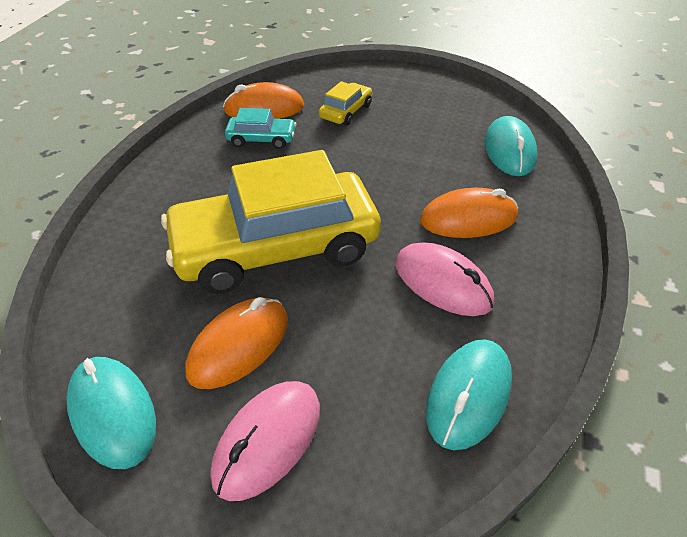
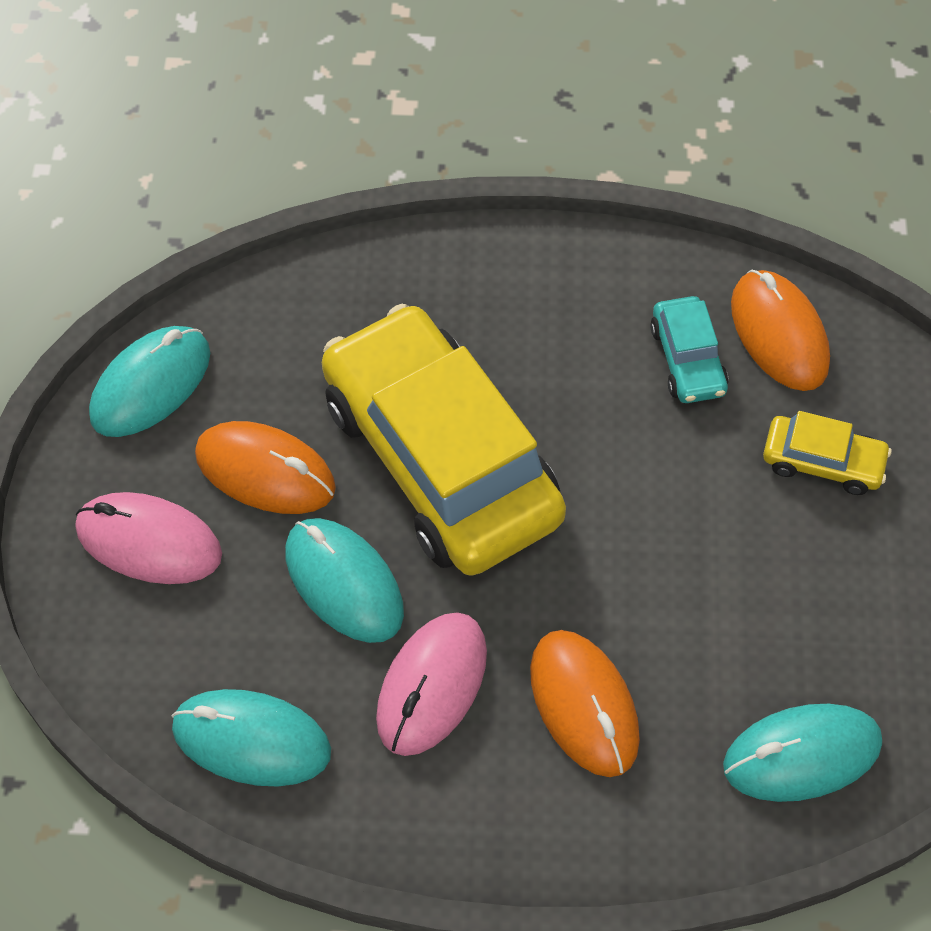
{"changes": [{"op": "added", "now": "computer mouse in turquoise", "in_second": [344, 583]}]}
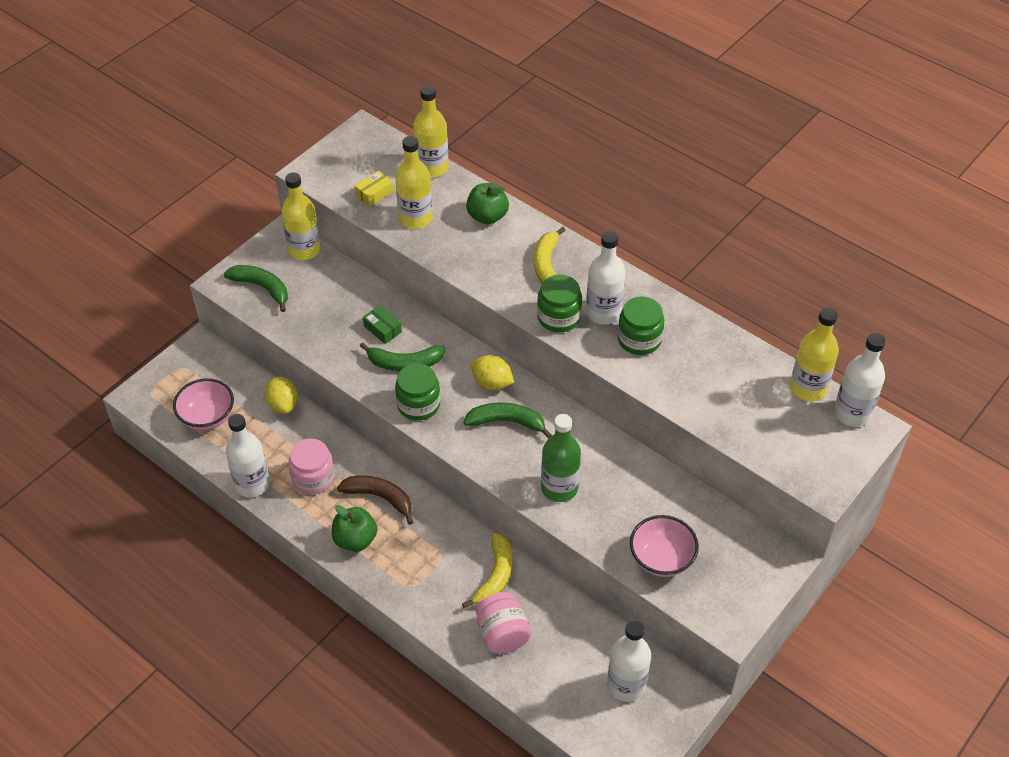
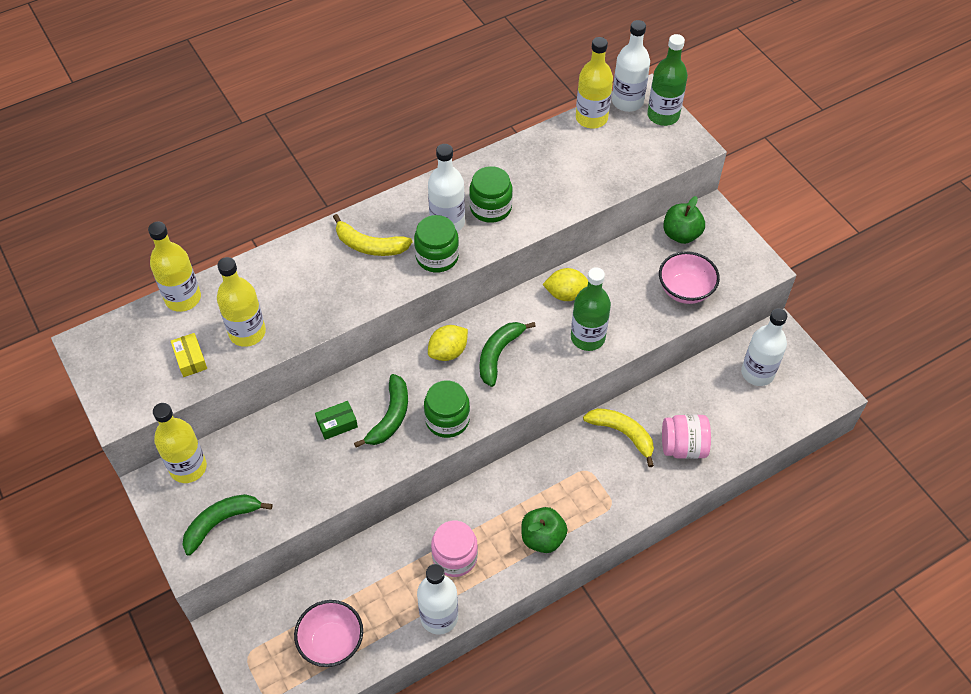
{"changes": [{"op": "moved", "was": "lemon in bright yellow", "in_first": [283, 404], "in_second": [566, 294]}, {"op": "removed", "was": "banana fruit in dark brown", "in_first": [380, 498]}, {"op": "moved", "was": "apple fruit in emerald", "in_first": [487, 216], "in_second": [681, 234]}, {"op": "added", "now": "drink bottle in emerald", "in_second": [663, 115]}]}
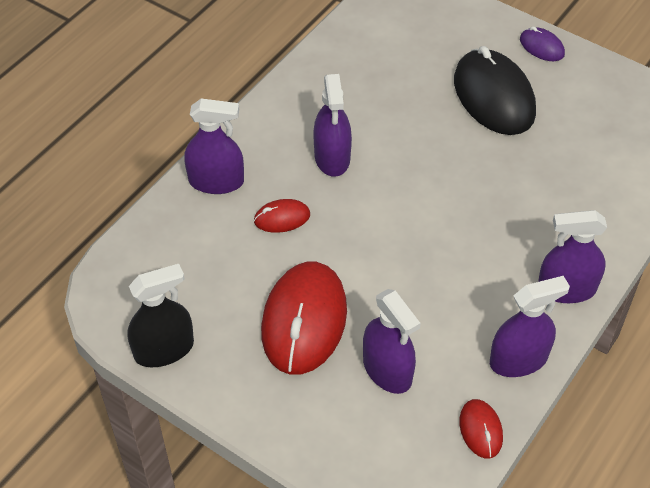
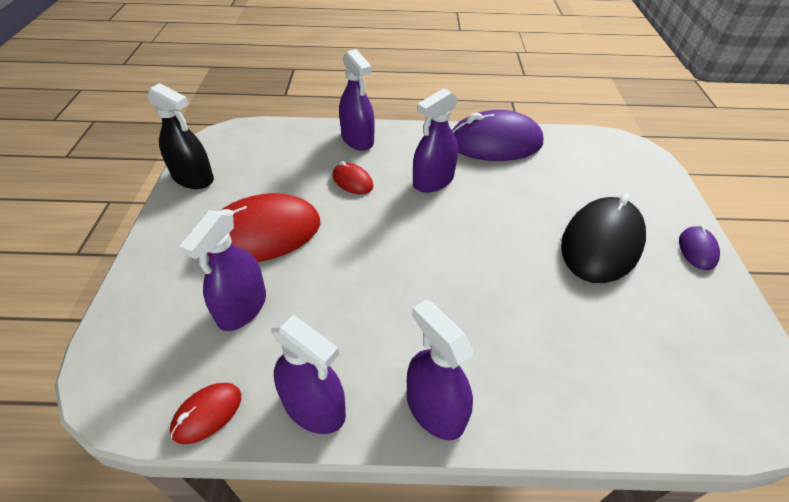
{"changes": [{"op": "added", "now": "computer mouse in purple", "in_second": [495, 143]}]}
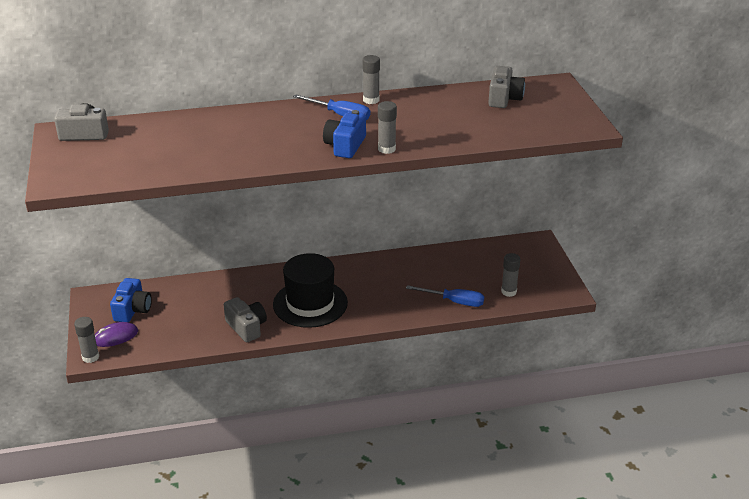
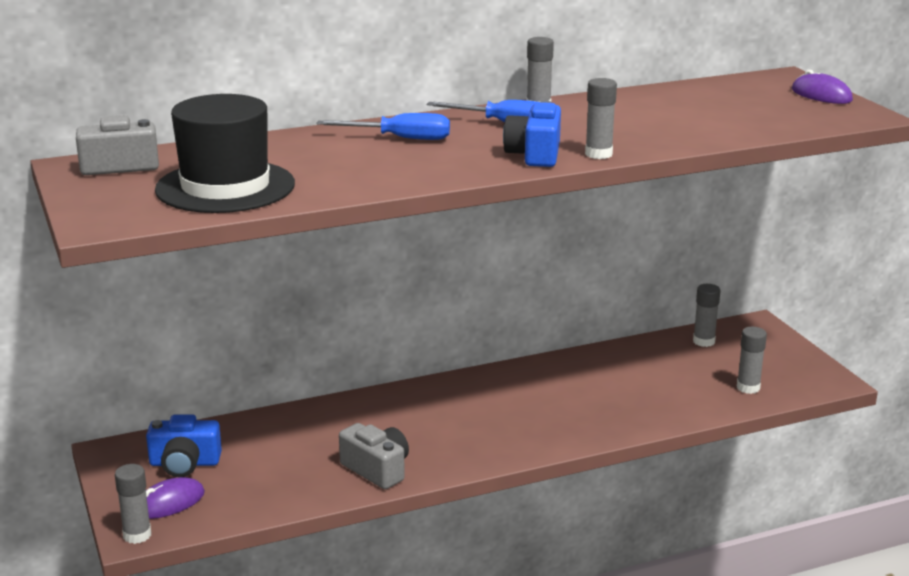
{"changes": [{"op": "turned", "was": "camera in cobalt", "in_first": [132, 310], "in_second": [184, 463], "clockwise": 90}, {"op": "moved", "was": "tall hat in black", "in_first": [310, 303], "in_second": [225, 187]}, {"op": "moved", "was": "screwdriver in cobalt", "in_first": [454, 301], "in_second": [400, 138]}, {"op": "removed", "was": "camera in gray", "in_first": [504, 98]}, {"op": "added", "now": "stick of glue in gray", "in_second": [704, 341]}, {"op": "added", "now": "computer mouse in purple", "in_second": [821, 95]}]}
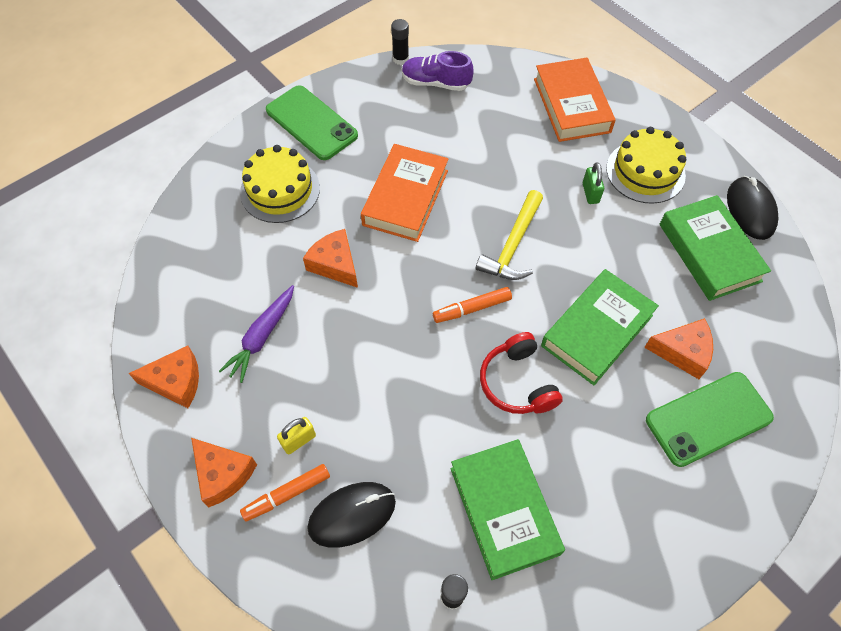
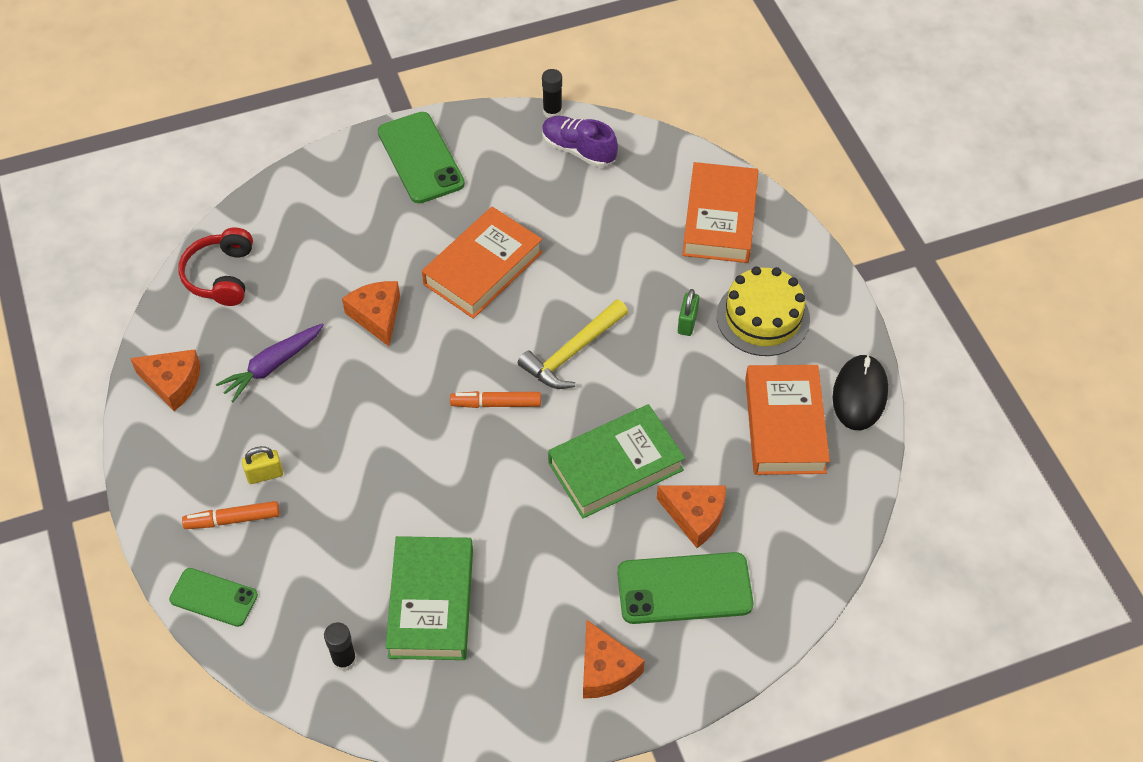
{"changes": [{"op": "moved", "was": "cheese in orange-coloured", "in_first": [223, 474], "in_second": [605, 669]}, {"op": "removed", "was": "gateau in bright yellow", "in_first": [280, 190]}, {"op": "removed", "was": "computer mouse in black", "in_first": [352, 515]}, {"op": "moved", "was": "headset in red", "in_first": [517, 383], "in_second": [221, 276]}, {"op": "recoloured", "was": "hardcover in emerald", "now": "hardcover in orange-coloured", "in_first": [709, 252], "in_second": [784, 425]}, {"op": "added", "now": "smartphone in emerald", "in_second": [213, 597]}]}
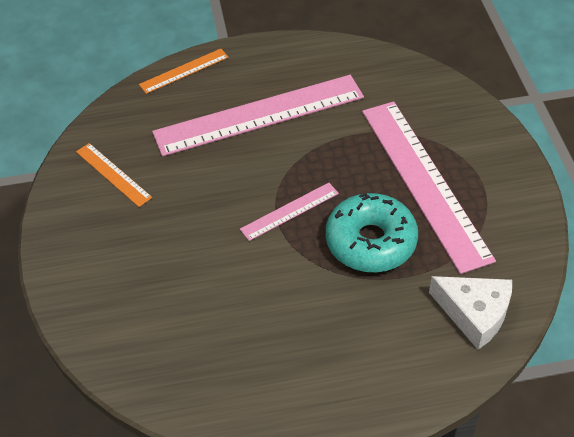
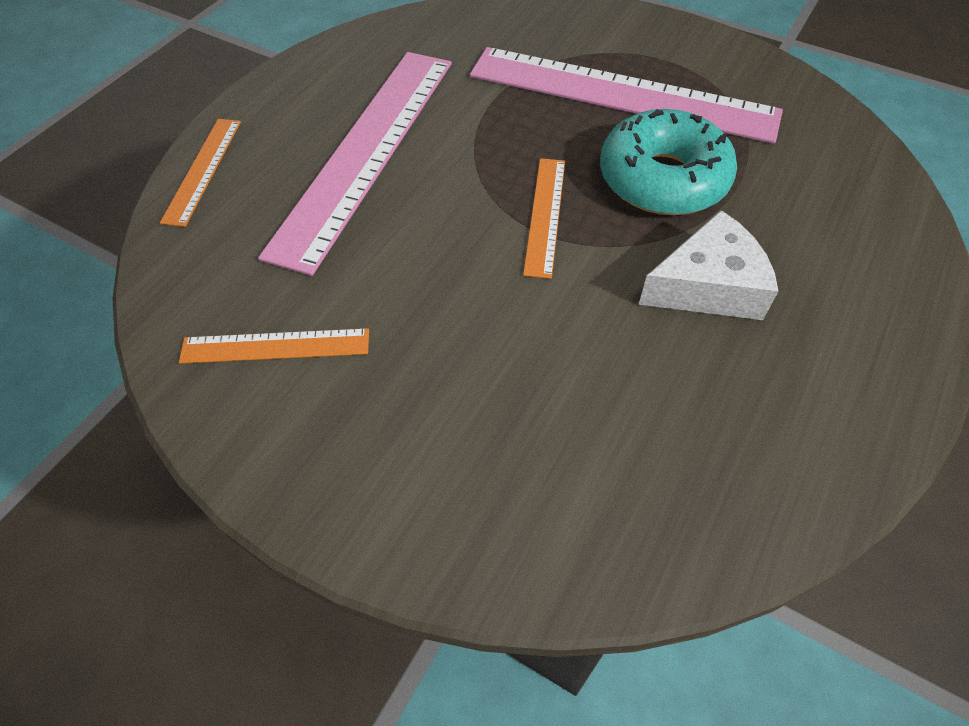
{"changes": [{"op": "recoloured", "was": "measuring stick in rose-pink", "now": "measuring stick in orange-coloured", "in_first": [290, 211], "in_second": [545, 215]}, {"op": "moved", "was": "cheese in pure white", "in_first": [474, 313], "in_second": [708, 285]}]}
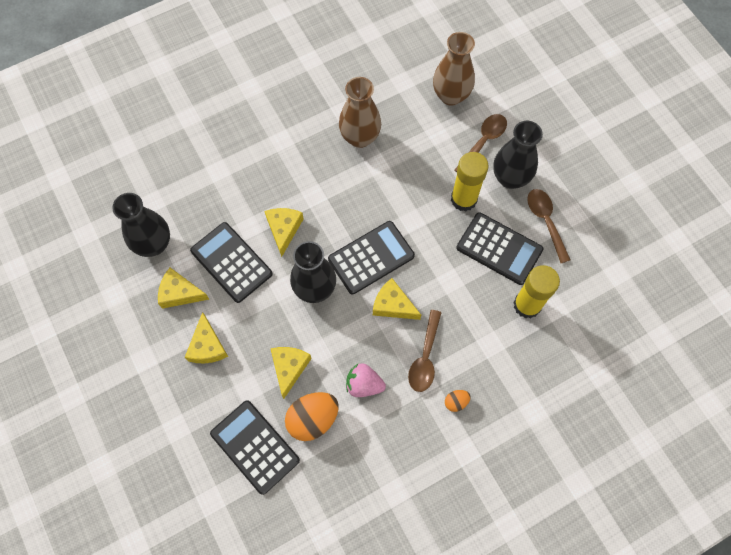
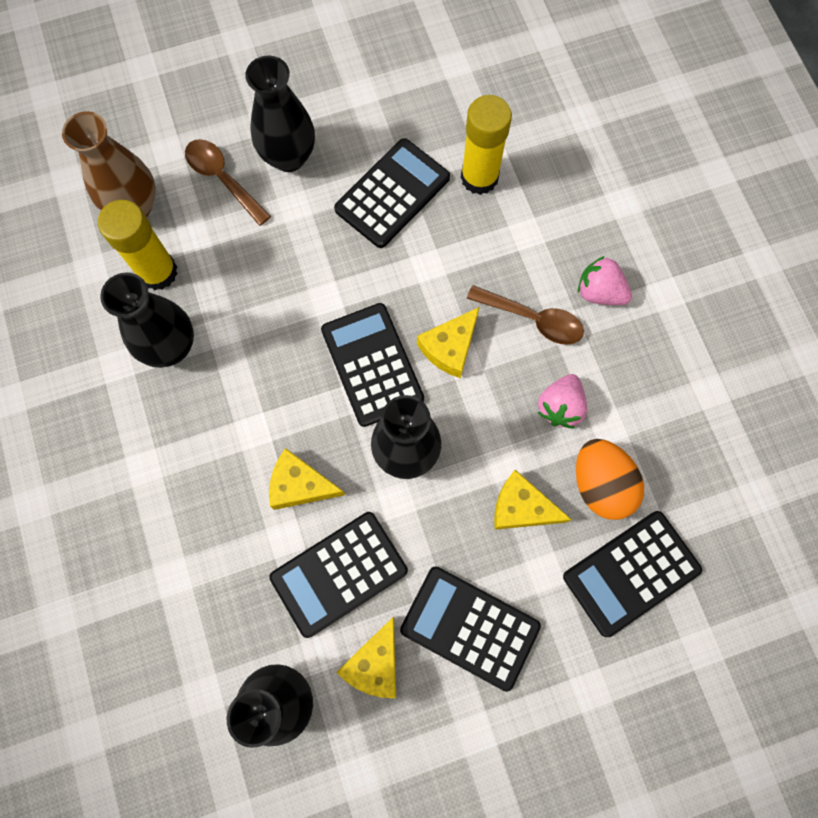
{"changes": [{"op": "replaced", "was": "cheese in bright yellow", "now": "calculator in black", "in_first": [207, 346], "in_second": [469, 627]}, {"op": "recoloured", "was": "vase in dark brown", "now": "vase in black", "in_first": [360, 137], "in_second": [170, 347]}, {"op": "replaced", "was": "egg in orange-coloured", "now": "toy strawberry in rose-pink", "in_first": [456, 402], "in_second": [599, 292]}, {"op": "moved", "was": "stick of glue in bright yellow", "in_first": [463, 199], "in_second": [158, 272]}, {"op": "removed", "was": "tablespoon in dark brown", "in_first": [545, 221]}]}
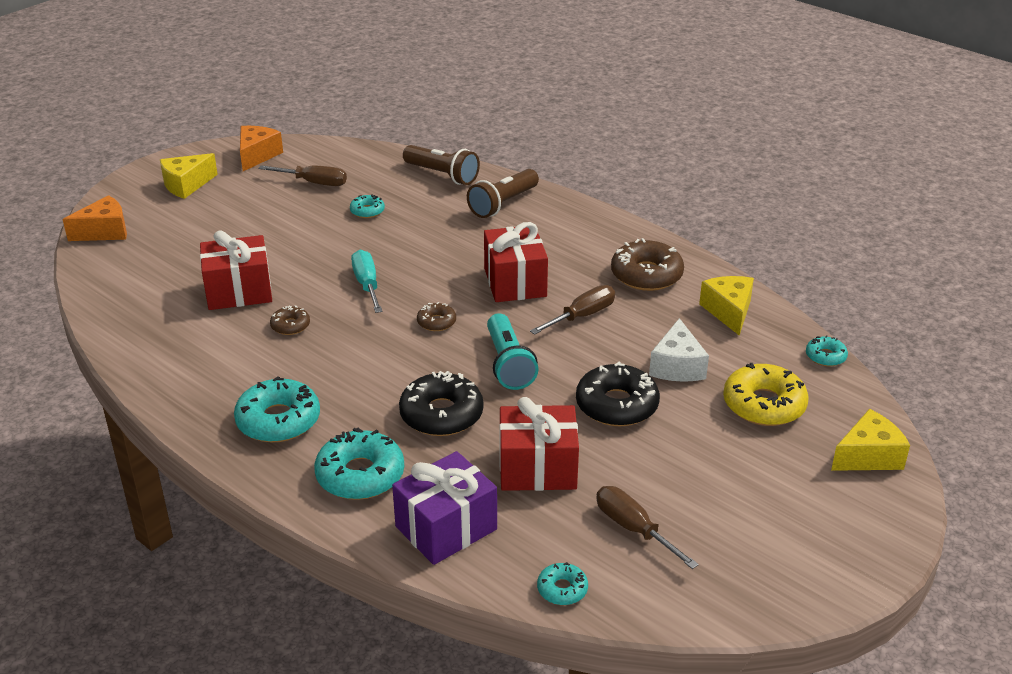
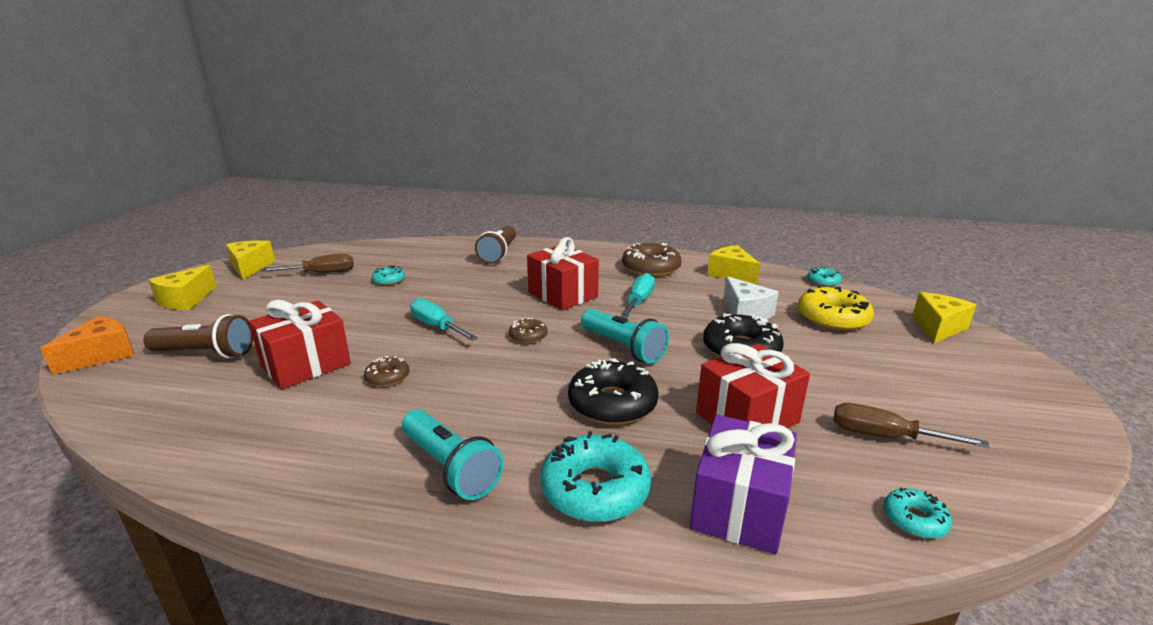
{"changes": [{"op": "replaced", "was": "doughnut in turquoise", "now": "pocket torch in turquoise", "in_first": [278, 420], "in_second": [450, 468]}, {"op": "recoloured", "was": "cheese in orange-coloured", "now": "cheese in bright yellow", "in_first": [257, 155], "in_second": [250, 267]}, {"op": "moved", "was": "pocket torch in dark brown", "in_first": [442, 175], "in_second": [206, 353]}, {"op": "recoloured", "was": "screwdriver in dark brown", "now": "screwdriver in turquoise", "in_first": [582, 316], "in_second": [639, 301]}]}
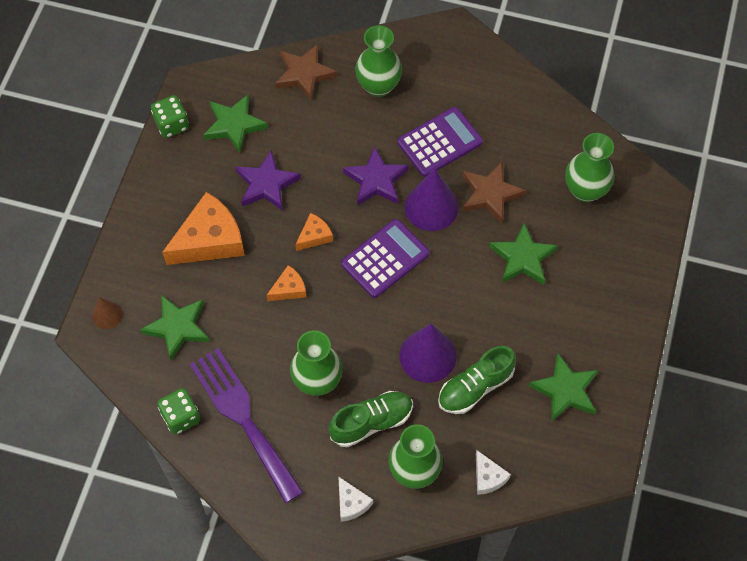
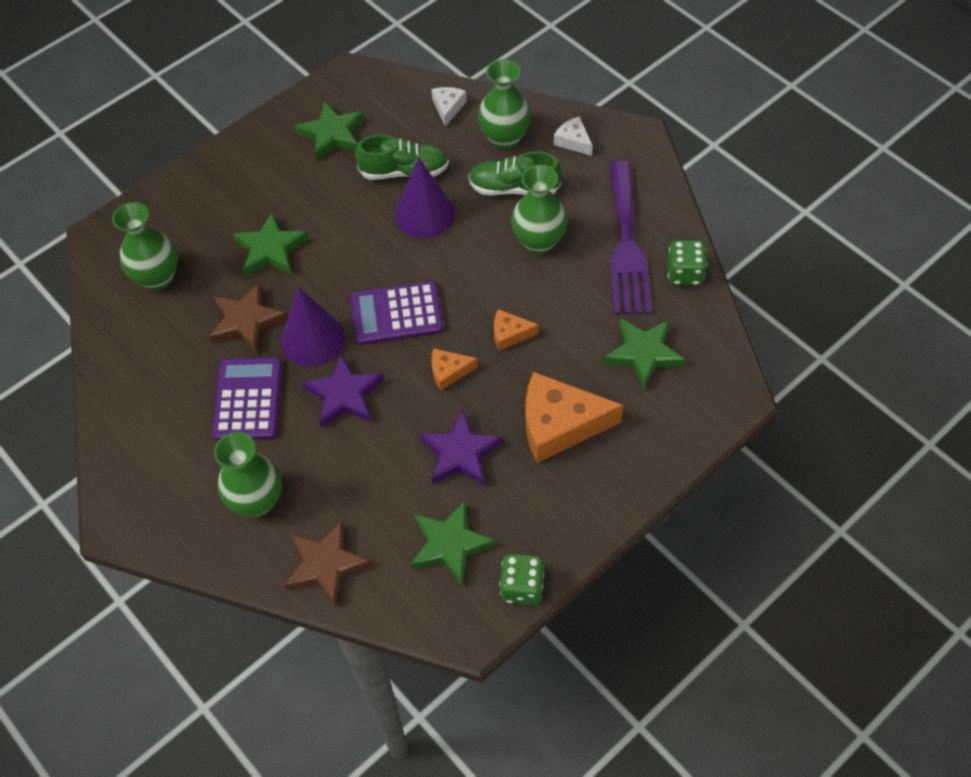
{"changes": [{"op": "removed", "was": "cone in dark brown", "in_first": [107, 315]}, {"op": "turned", "was": "cheese in pure white", "in_first": [351, 503], "in_second": [573, 141], "clockwise": -45}, {"op": "turned", "was": "calculator in purple", "in_first": [440, 142], "in_second": [248, 399], "clockwise": 90}]}
